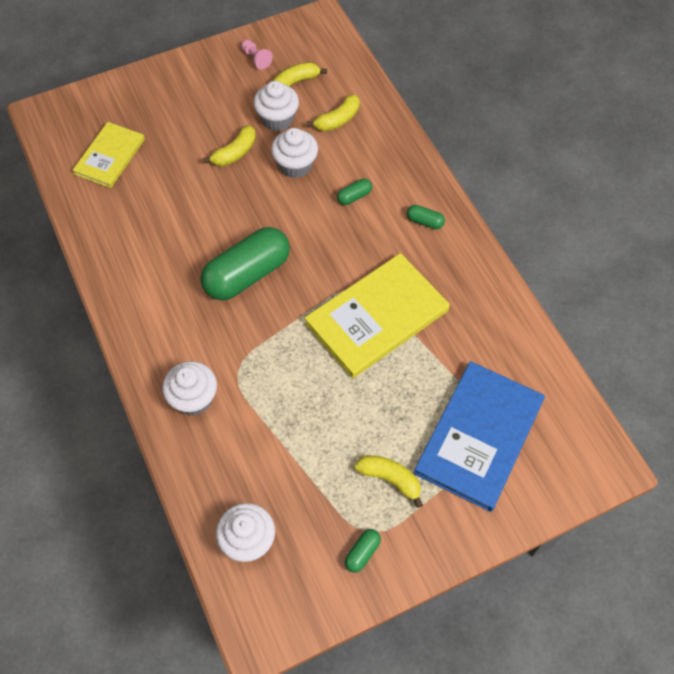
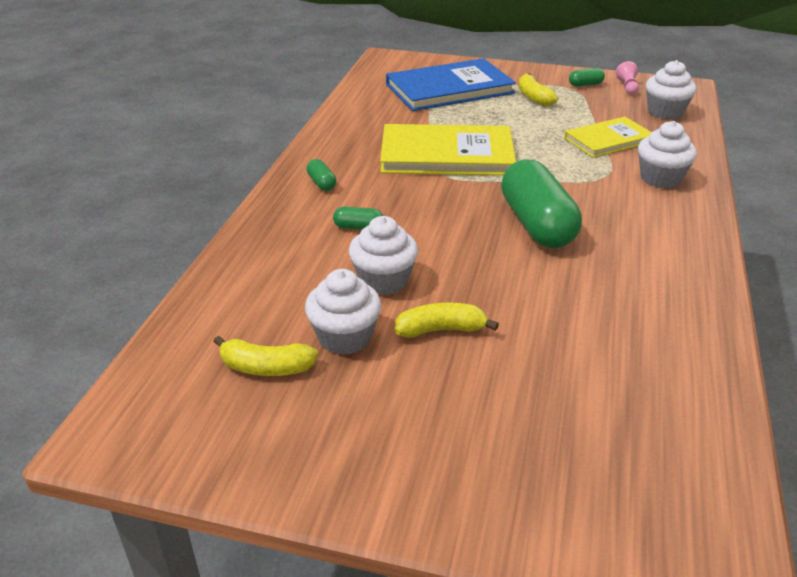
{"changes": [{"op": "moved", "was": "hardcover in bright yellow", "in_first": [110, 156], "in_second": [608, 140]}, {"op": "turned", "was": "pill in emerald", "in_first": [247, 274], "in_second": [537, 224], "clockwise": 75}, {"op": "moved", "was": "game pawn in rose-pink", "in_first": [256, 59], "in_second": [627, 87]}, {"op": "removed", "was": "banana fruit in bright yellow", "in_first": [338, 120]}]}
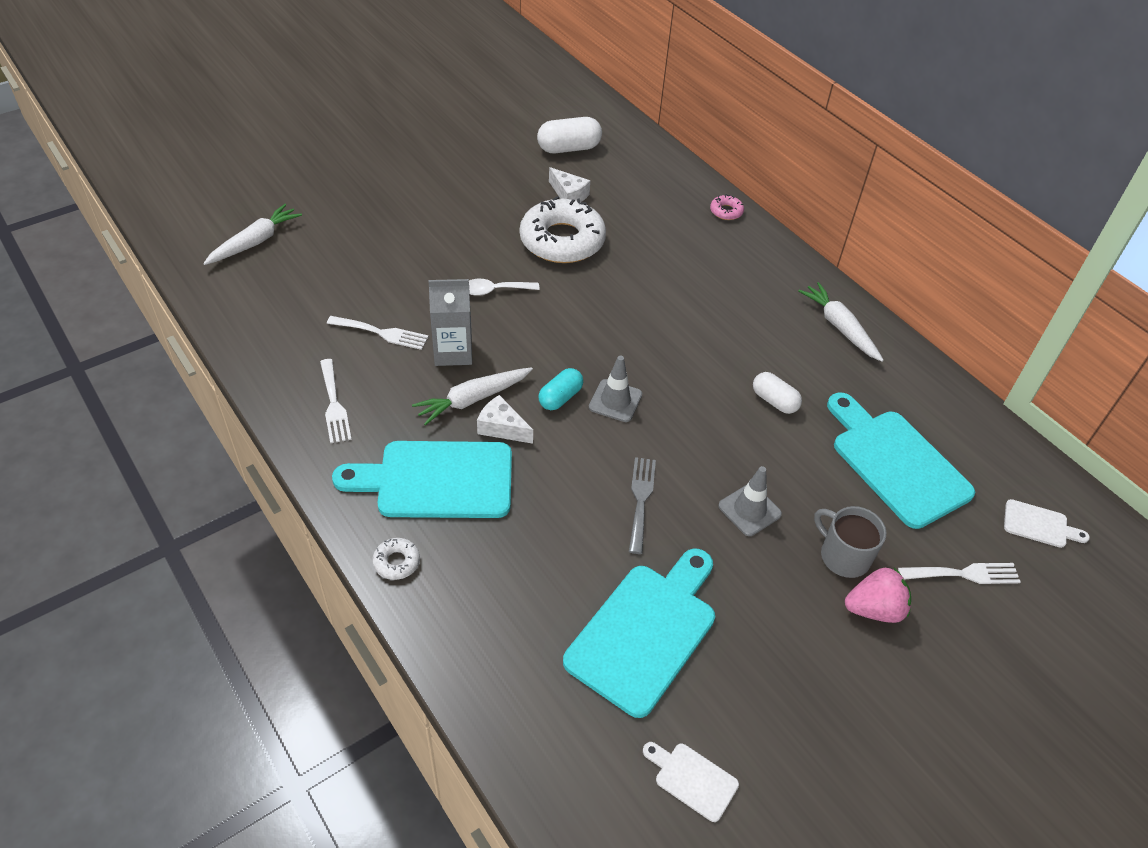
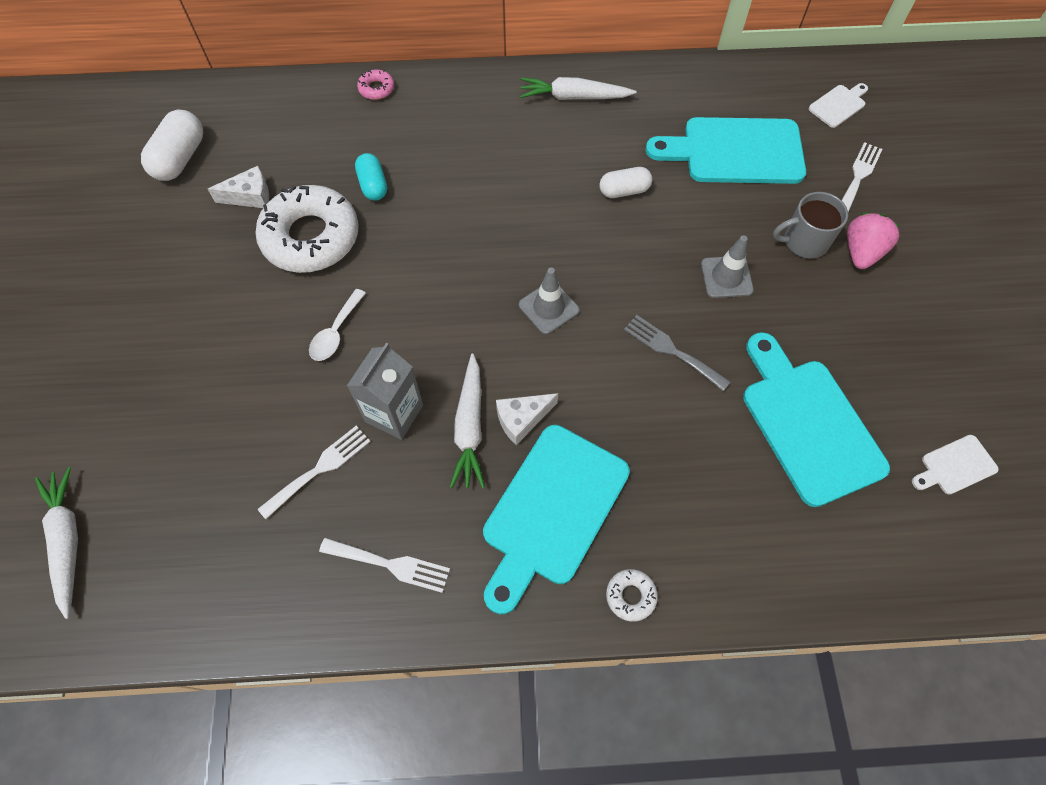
{"changes": [{"op": "moved", "was": "pill in turquoise", "in_first": [560, 397], "in_second": [373, 185]}]}
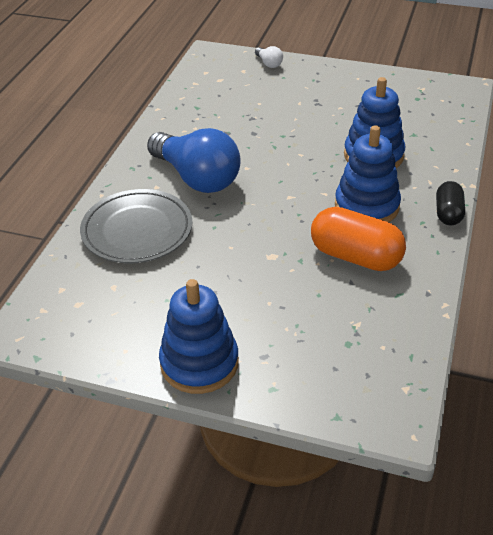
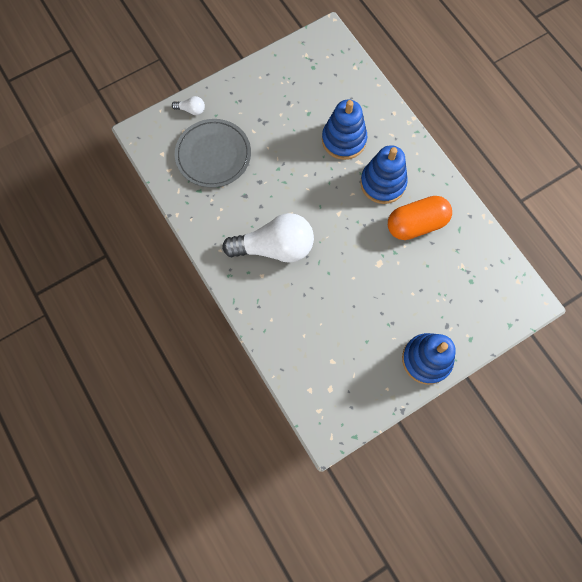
{"changes": [{"op": "moved", "was": "flat dish in gray", "in_first": [137, 230], "in_second": [213, 155]}, {"op": "recoloured", "was": "light bulb in cobalt", "now": "light bulb in pure white", "in_first": [197, 178], "in_second": [274, 247]}, {"op": "removed", "was": "pill in black", "in_first": [448, 213]}]}
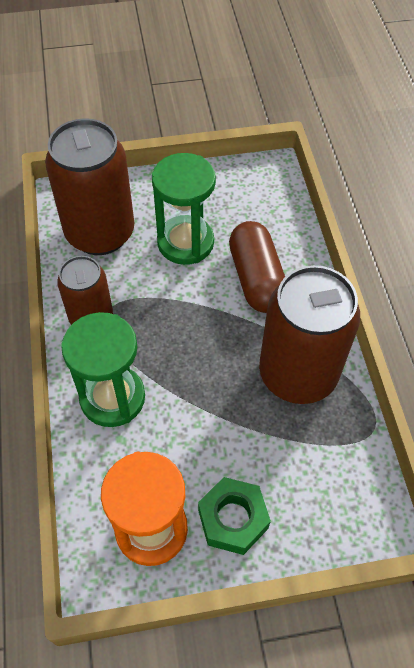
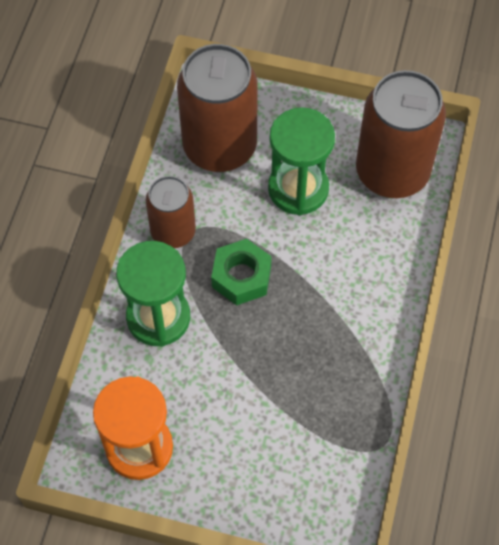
{"changes": [{"op": "moved", "was": "hexagon nut in emerald", "in_first": [233, 519], "in_second": [241, 277]}, {"op": "removed", "was": "pill in dark brown", "in_first": [256, 278]}, {"op": "moved", "was": "can in dark brown", "in_first": [297, 374], "in_second": [392, 172]}]}
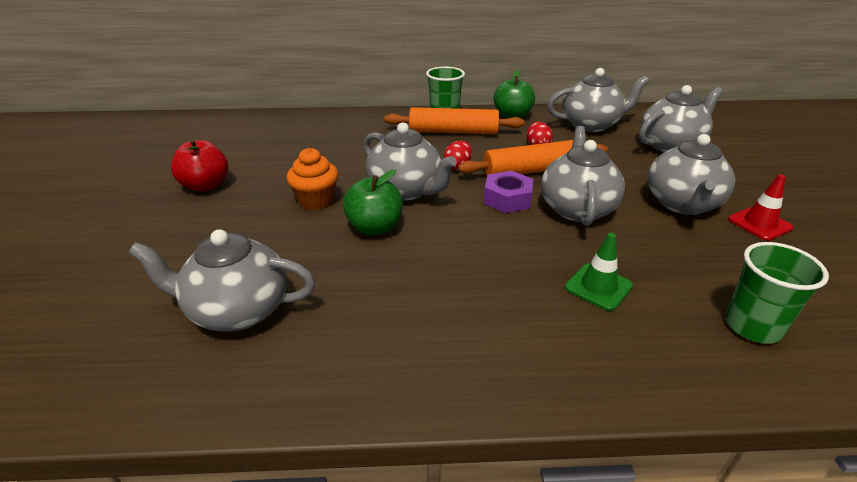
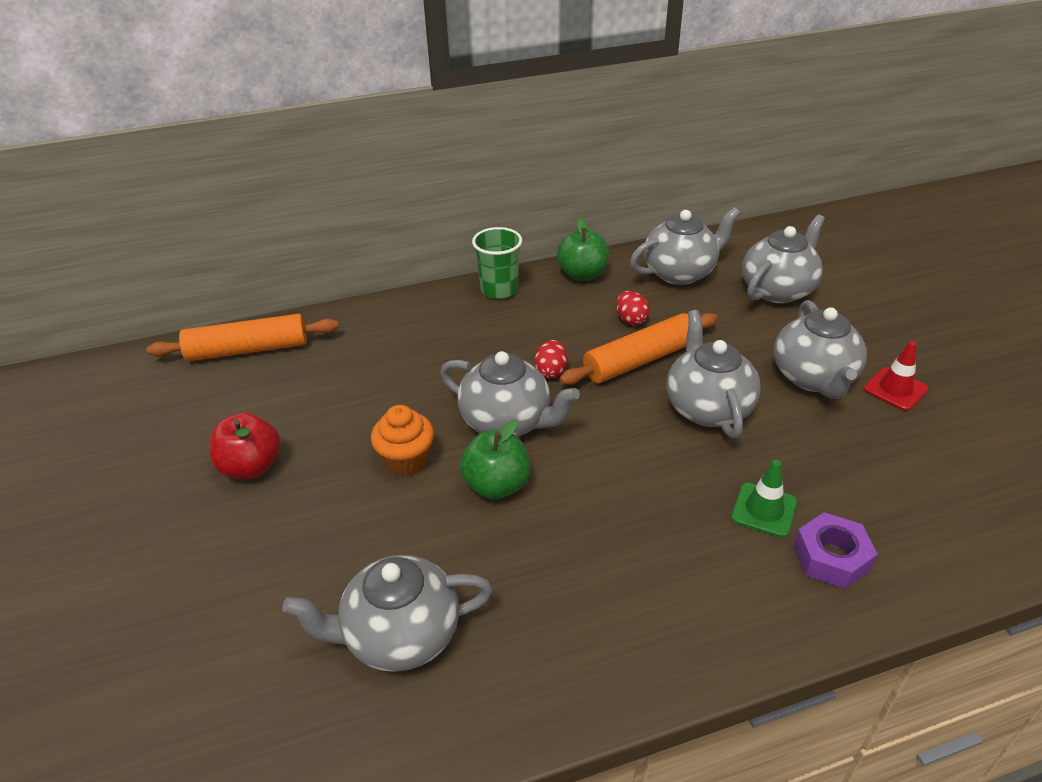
{"changes": [{"op": "moved", "was": "pastry roller in orange-coloured", "in_first": [453, 132], "in_second": [248, 350]}, {"op": "moved", "was": "hexagon nut in purple", "in_first": [507, 199], "in_second": [831, 557]}, {"op": "removed", "was": "cup in emerald", "in_first": [752, 326]}]}
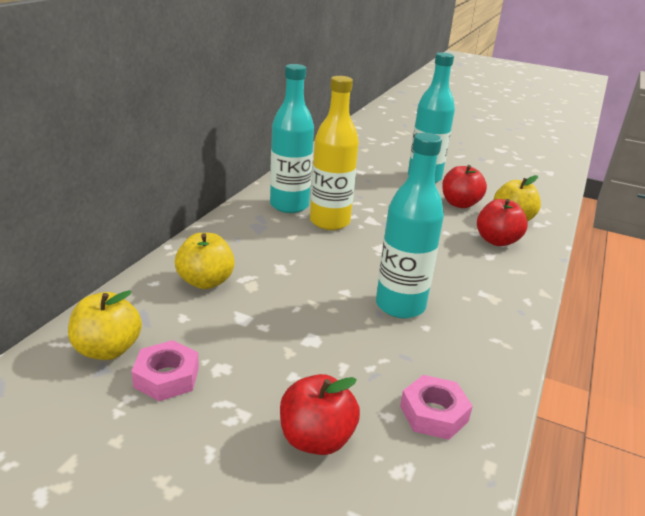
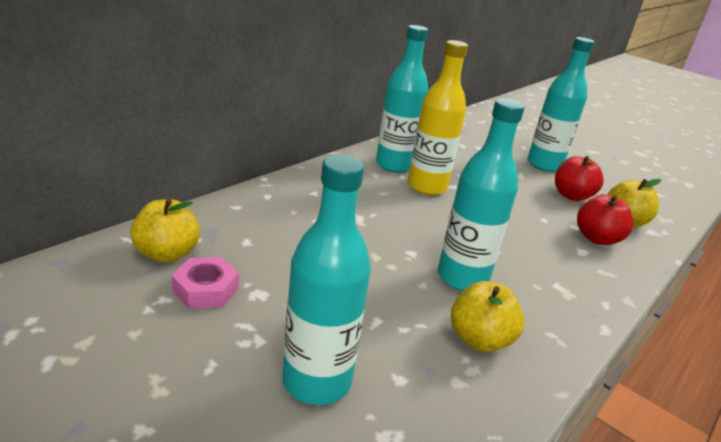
{"changes": [{"op": "moved", "was": "apple fruit in bright yellow", "in_first": [205, 282], "in_second": [479, 339]}, {"op": "replaced", "was": "apple fruit in red", "now": "drink bottle in turquoise", "in_first": [316, 439], "in_second": [316, 381]}, {"op": "removed", "was": "hexagon nut in rose-pink", "in_first": [434, 414]}]}
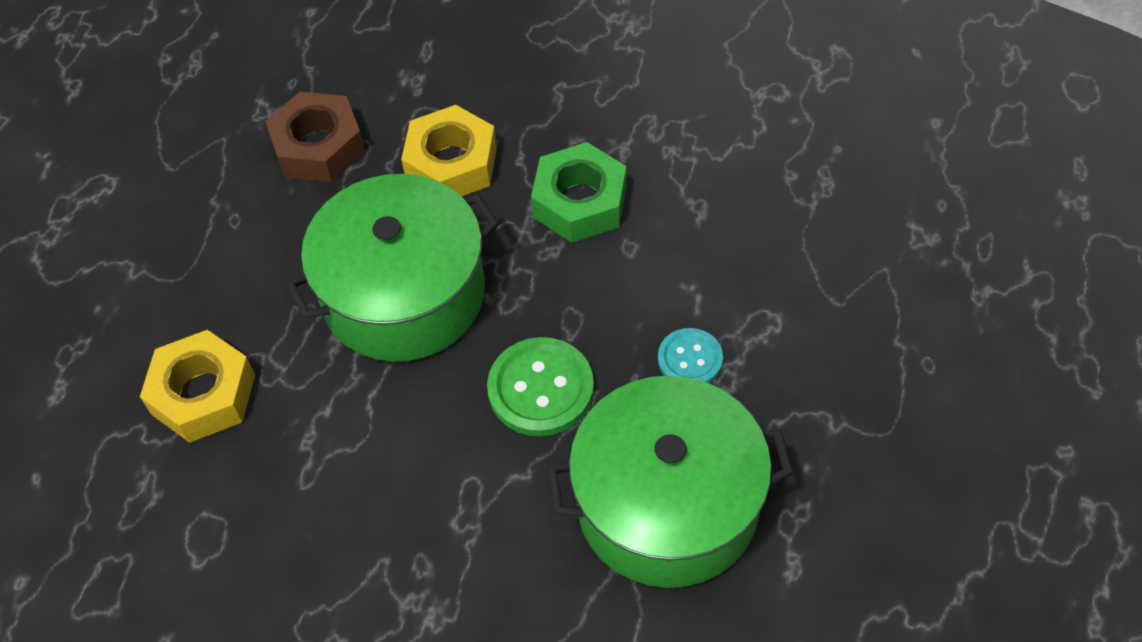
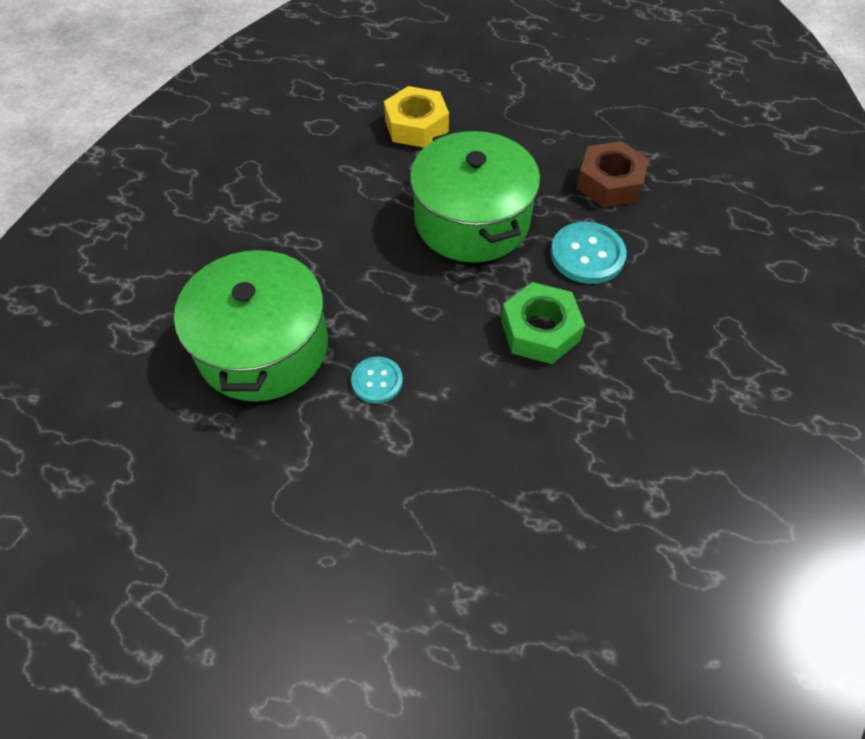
{"changes": [{"op": "replaced", "was": "hexagon nut in bright yellow", "now": "sewing button in turquoise", "in_first": [451, 164], "in_second": [587, 255]}, {"op": "removed", "was": "sewing button in emerald", "in_first": [541, 389]}]}
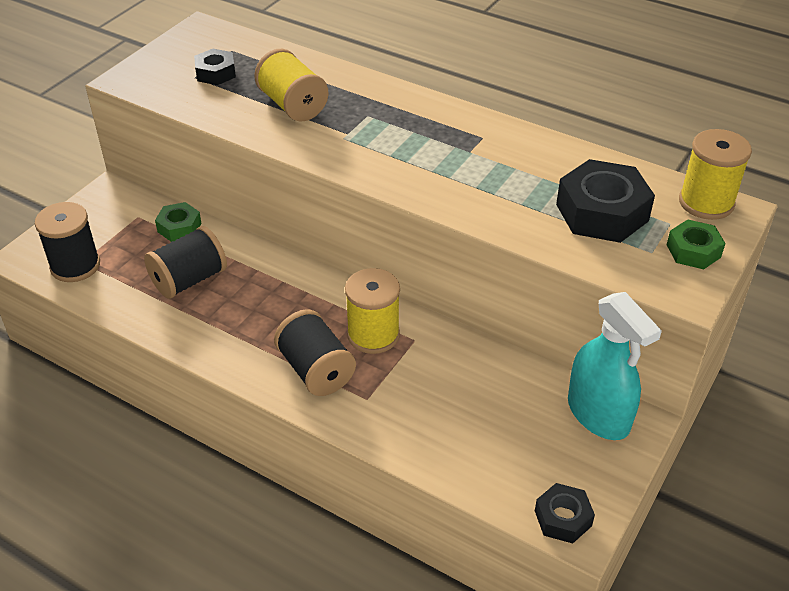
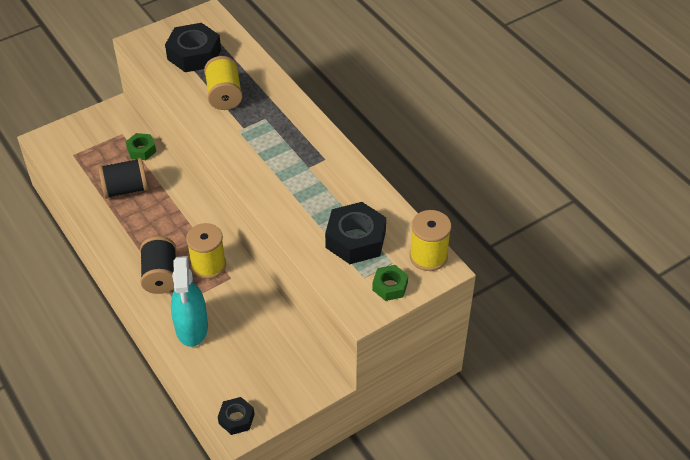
{"changes": [{"op": "removed", "was": "spool in black", "in_first": [75, 266]}, {"op": "resized", "was": "hexagon nut in black", "in_first": [215, 73], "in_second": [194, 54], "ratio": 1.79}, {"op": "moved", "was": "spray bottle in turquoise", "in_first": [598, 414], "in_second": [192, 327]}]}
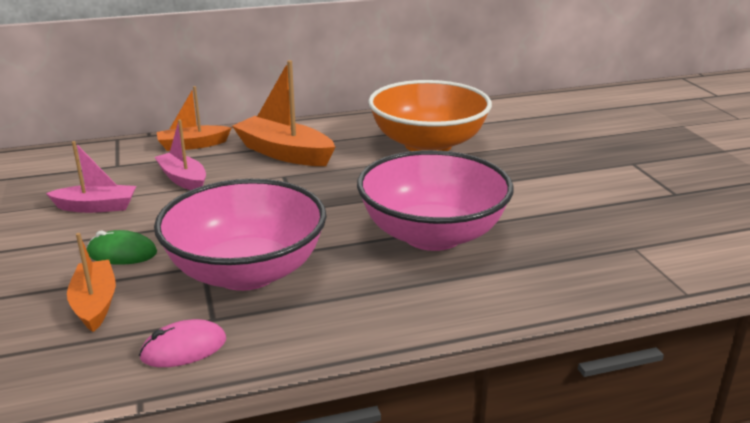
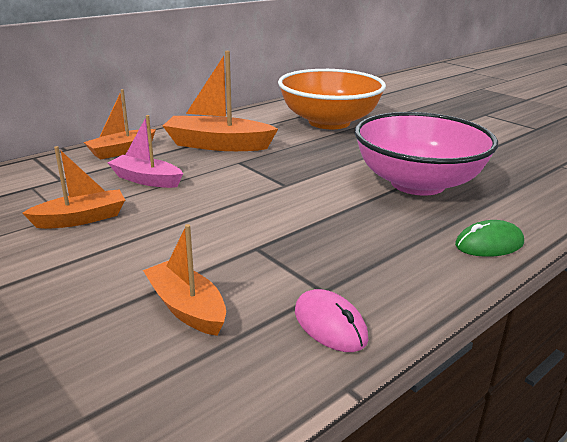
{"changes": [{"op": "recoloured", "was": "toy boat in rose-pink", "now": "toy boat in orange-coloured", "in_first": [96, 207], "in_second": [81, 219]}, {"op": "moved", "was": "computer mouse in emerald", "in_first": [122, 253], "in_second": [489, 244]}, {"op": "turned", "was": "computer mouse in rose-pink", "in_first": [184, 348], "in_second": [330, 325], "clockwise": -75}, {"op": "removed", "was": "deep dish in rose-pink", "in_first": [246, 272]}]}
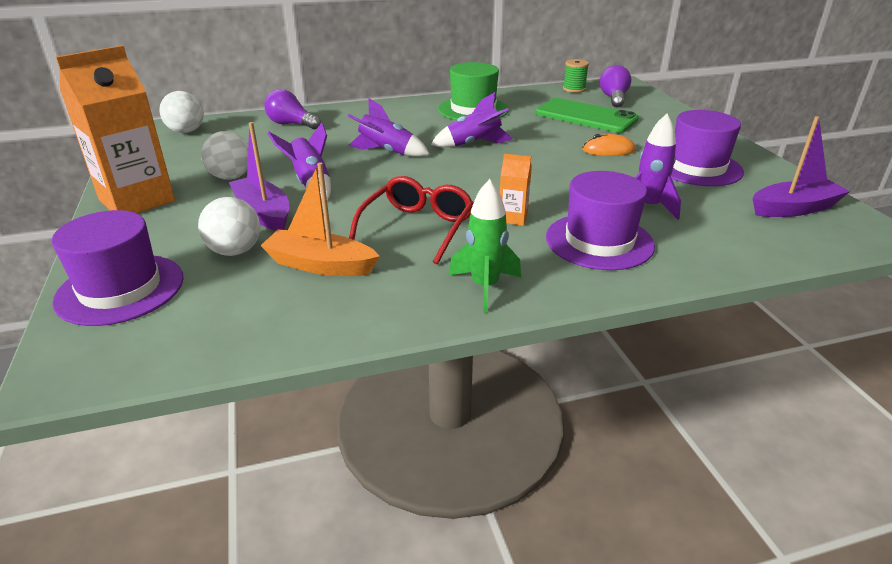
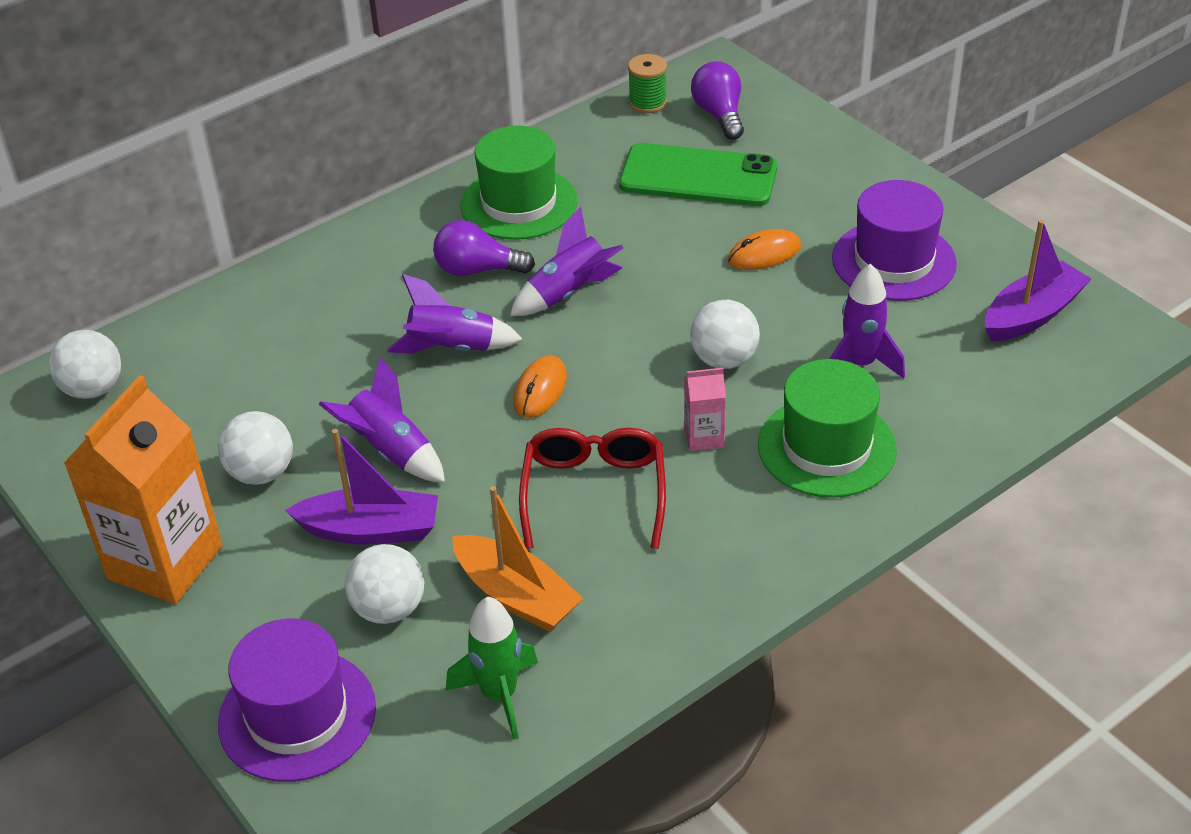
{"changes": [{"op": "turned", "was": "toy boat in purple", "in_first": [263, 213], "in_second": [370, 530], "clockwise": 150}, {"op": "turned", "was": "toy boat in orange-coloured", "in_first": [320, 265], "in_second": [516, 595], "clockwise": -135}, {"op": "moved", "was": "light bulb in purple", "in_first": [291, 124], "in_second": [477, 270]}, {"op": "moved", "was": "spaceship in emerald", "in_first": [485, 287], "in_second": [499, 695]}, {"op": "recoloured", "was": "juice carton in orange-coloured", "now": "juice carton in rose-pink", "in_first": [513, 218], "in_second": [704, 437]}, {"op": "recoloured", "was": "tall hat in purple", "now": "tall hat in emerald", "in_first": [599, 241], "in_second": [826, 447]}, {"op": "added", "now": "computer mouse in orange-coloured", "in_second": [540, 390]}, {"op": "added", "now": "ball in pure white", "in_second": [724, 359]}]}
